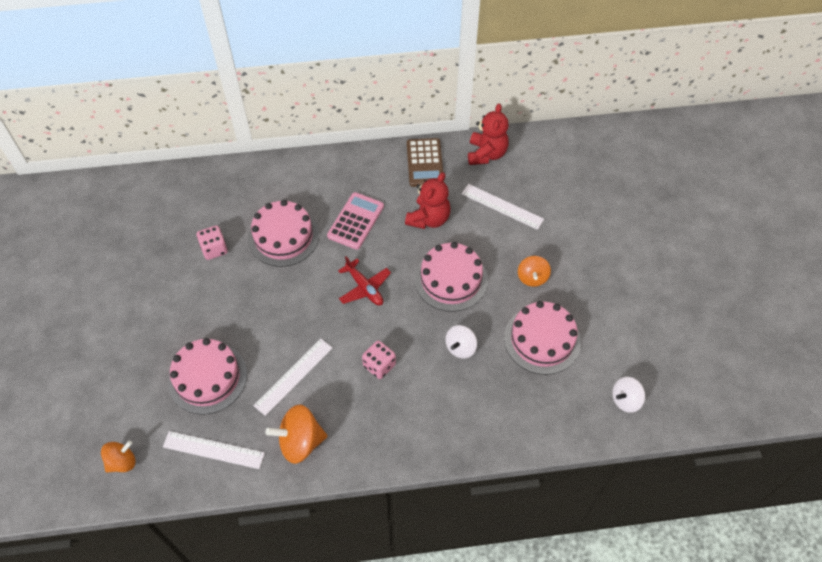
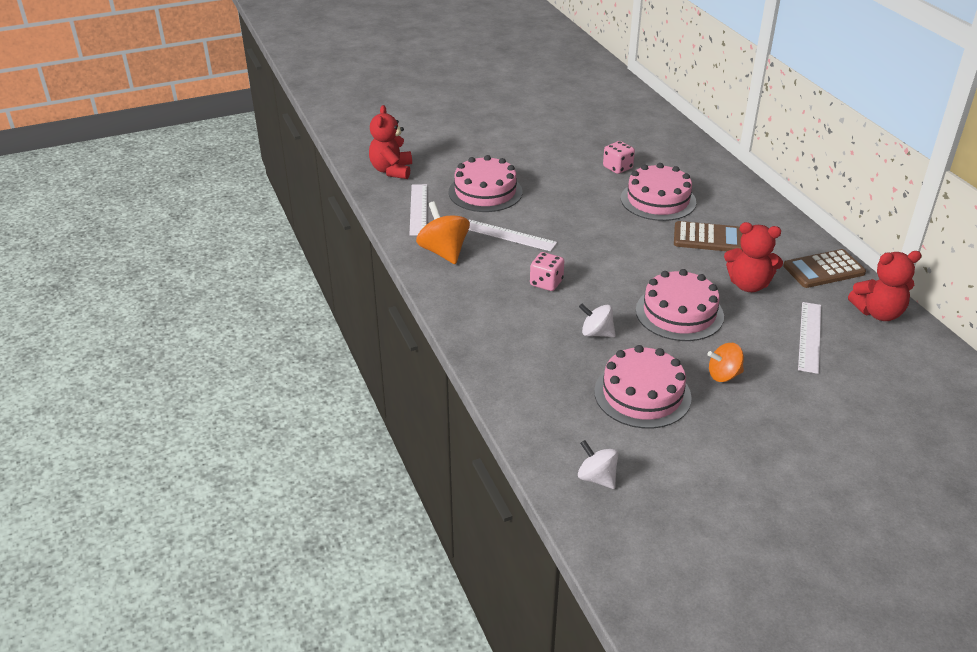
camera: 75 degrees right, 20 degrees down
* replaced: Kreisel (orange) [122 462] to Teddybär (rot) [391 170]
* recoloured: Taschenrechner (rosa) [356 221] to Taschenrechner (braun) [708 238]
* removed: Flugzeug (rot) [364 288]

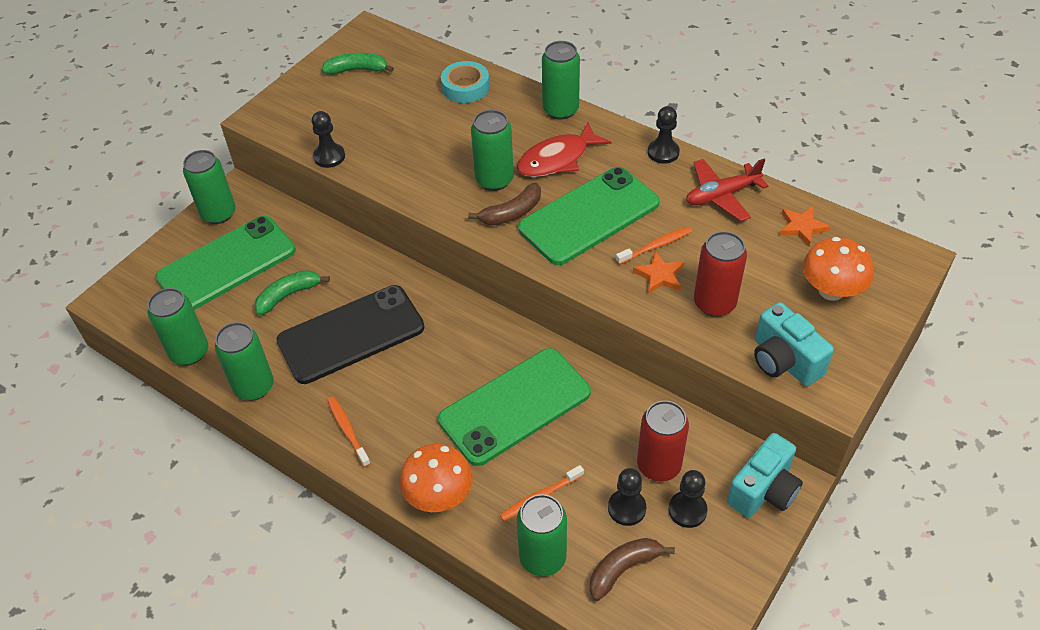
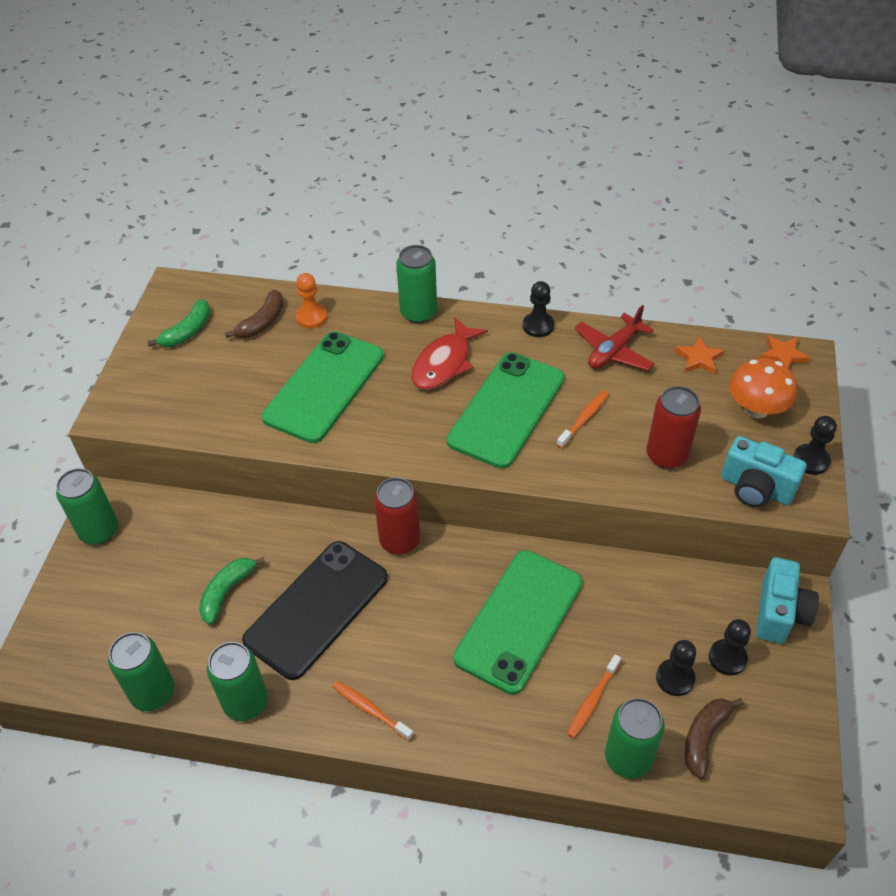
camera: 25 degrees left, 0 degrees up
* turned: Banane (grün) [357 70] = [188 331] 150 degrees clockwise
* moved: Banane (braun) [511 213] to [262 322]
* moved: Handy (grün) [227 264] to [324 387]
* replaced: Klebeband (türkis) [465 87] to Bauer (orange) [311 317]
* moved: Dose (rot) [658 465] to [400 540]
* moved: Stern (orange) [659 276] to [783 355]
* moved: Bauer (schwarz) [329 157] to [811 460]
* removed: Pilz (orange) [439 495]
* removed: Dose (grün) [494 180]

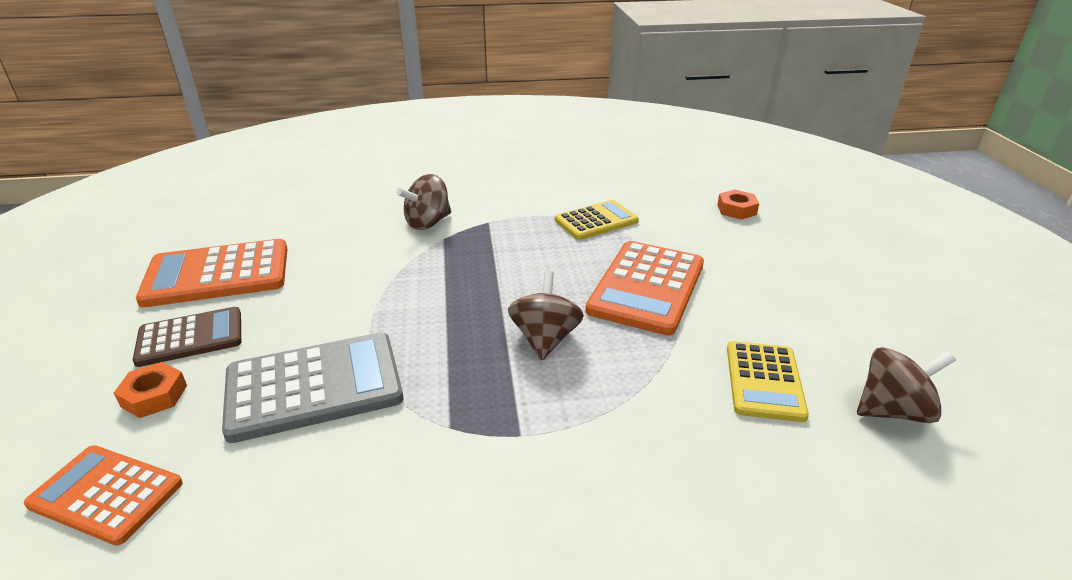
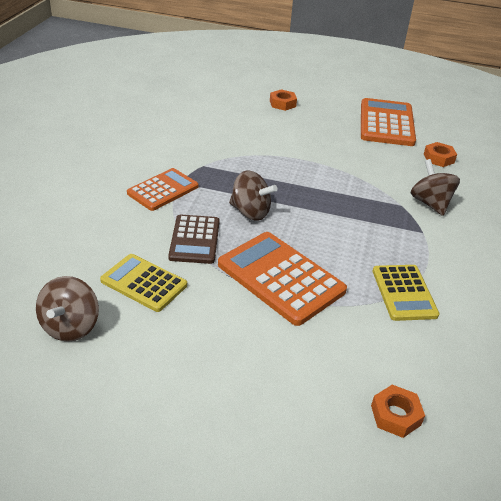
camera: 110 degrees right, 5 degrees up
* moved: Taschenrechner (orange) [106 494] to [163 190]
* moved: Taschenrechner (braun) [190 337] to [195 239]
* added: Sechskantmutter (orange) [438 158]
* removed: Taschenrechner (grau) [314 386]

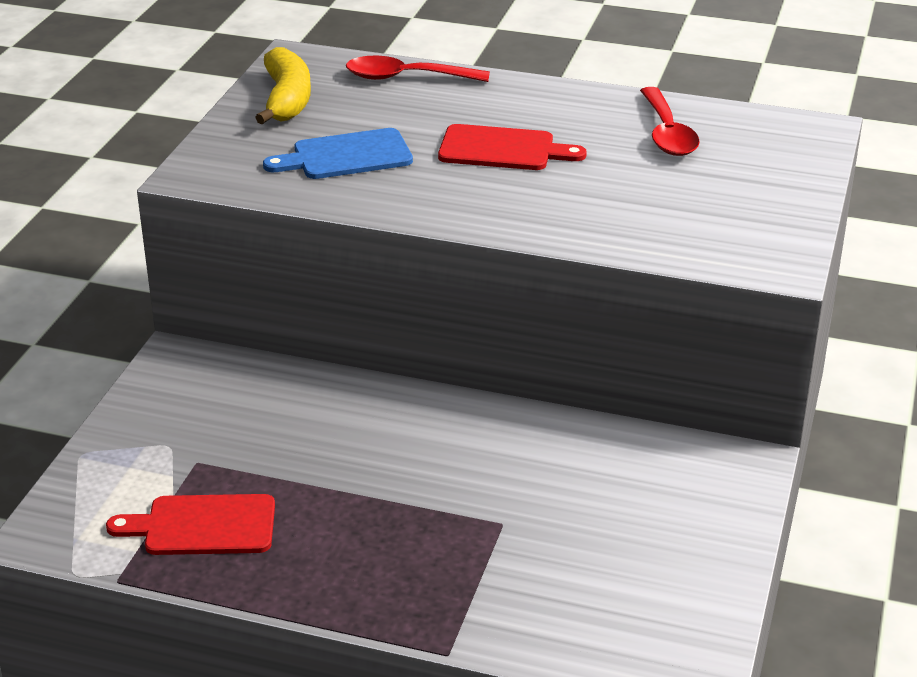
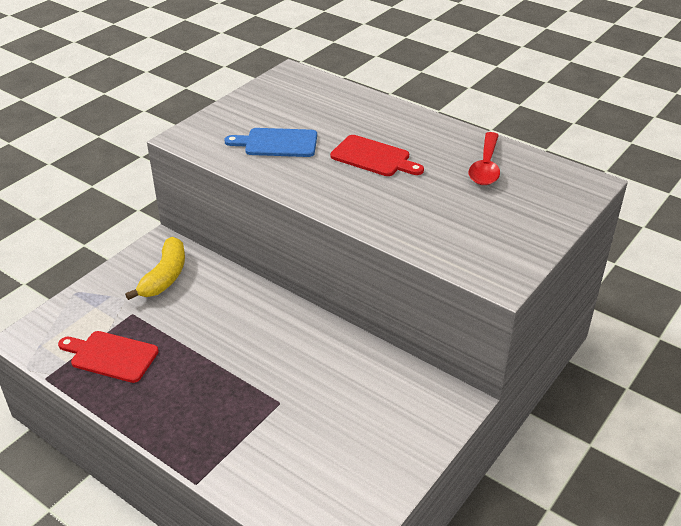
camera: 20 degrees right, 5 degrees up
* moved: Banane (gelb) [286 100] to [165 276]
* removed: Löffel (rot) [406 78]

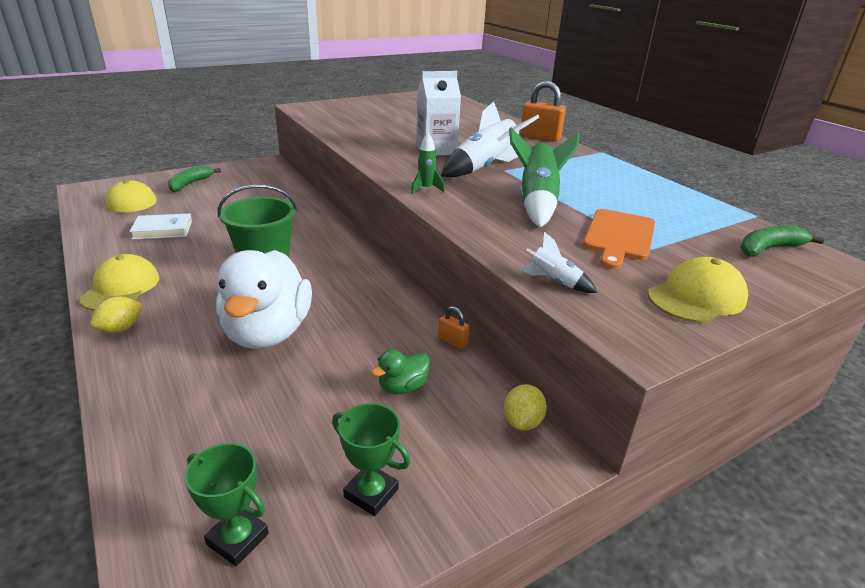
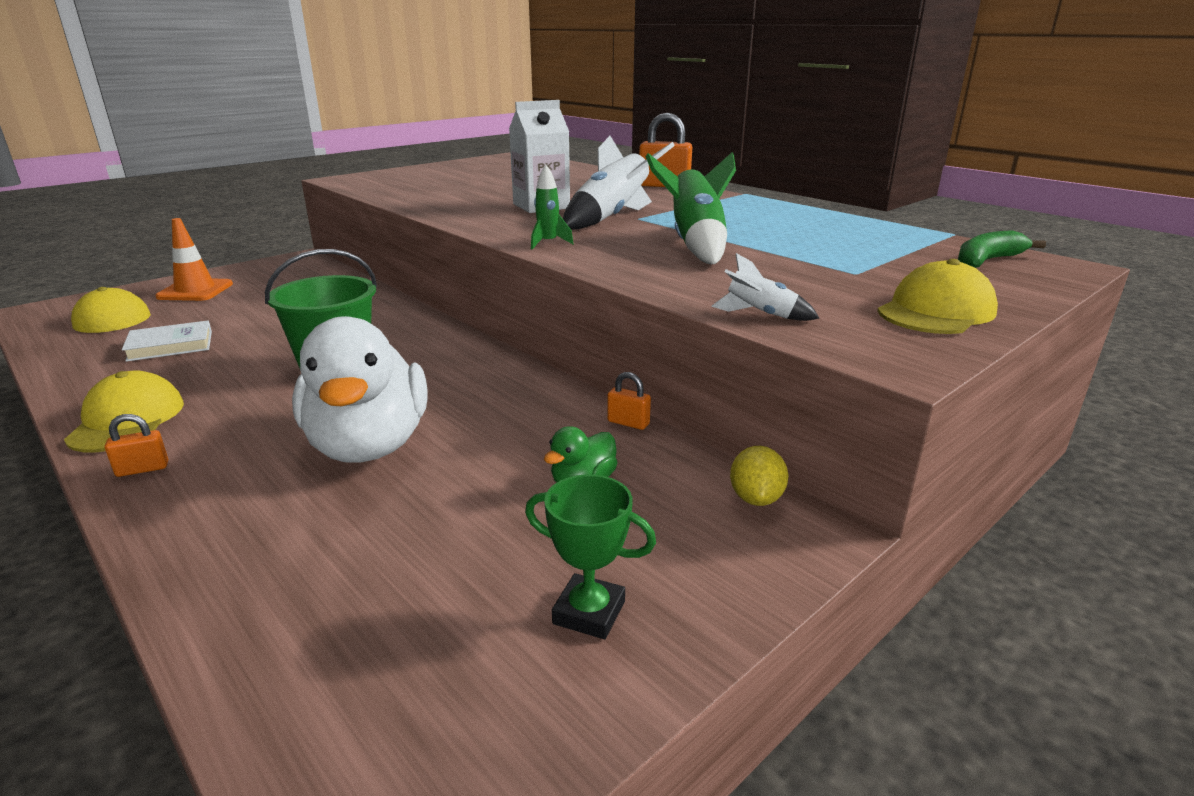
camera: 10 degrees left, 5 degrees down
* replaced: Zitrone (gelb) [121 329] to Vorhängeschloss (orange) [142 469]
* replaced: Banane (grün) [190 184] to Leitkegel (orange) [195 290]
* removed: Pokal (grün) [237 539]
* removed: Schneidebrett (orange) [619 236]

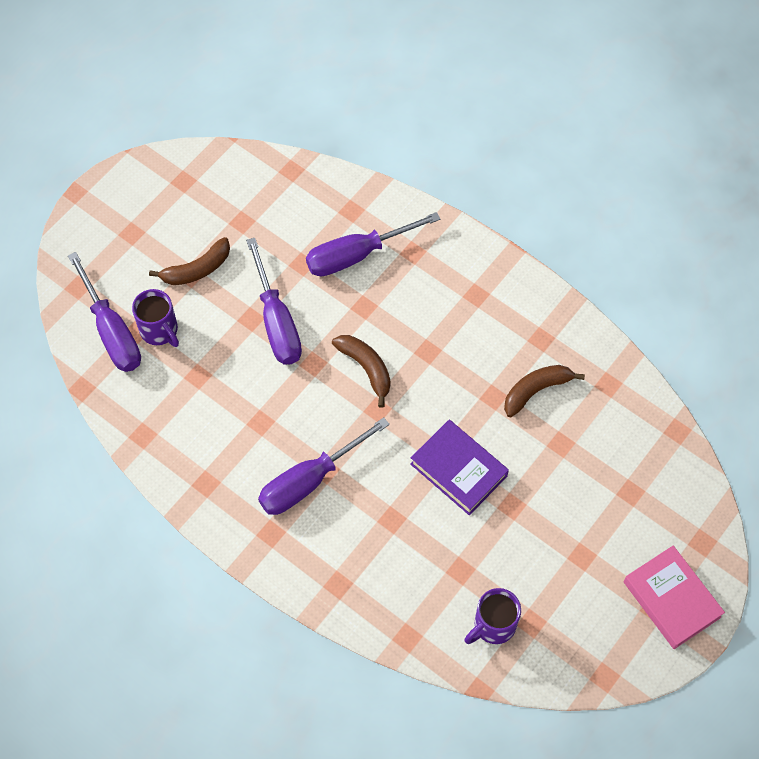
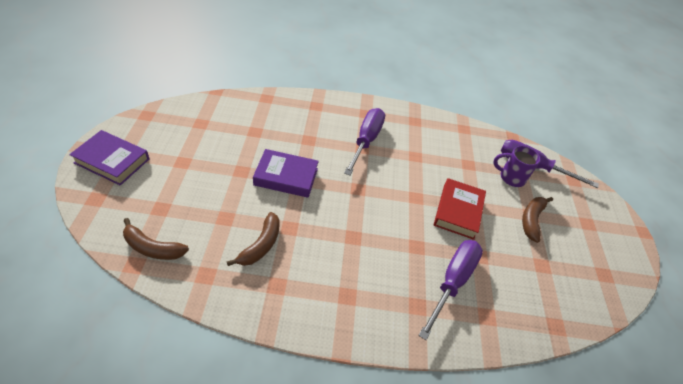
camera: 140 degrees right, 15 degrees down
* recoloured: Buch (rosa) [671 599] to Buch (lila) [112 161]
* moved: Banane (braun) [366 368] to [152 248]
* replaced: Schraubenzieher (lila) [277 322] to Buch (rot) [458 211]
* removed: Tasse (lila) [493 625]

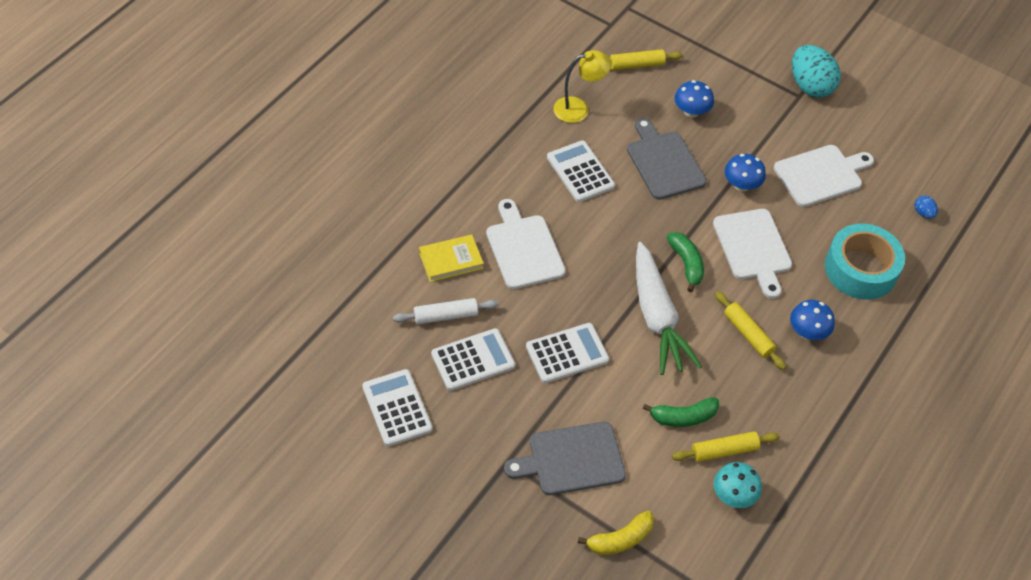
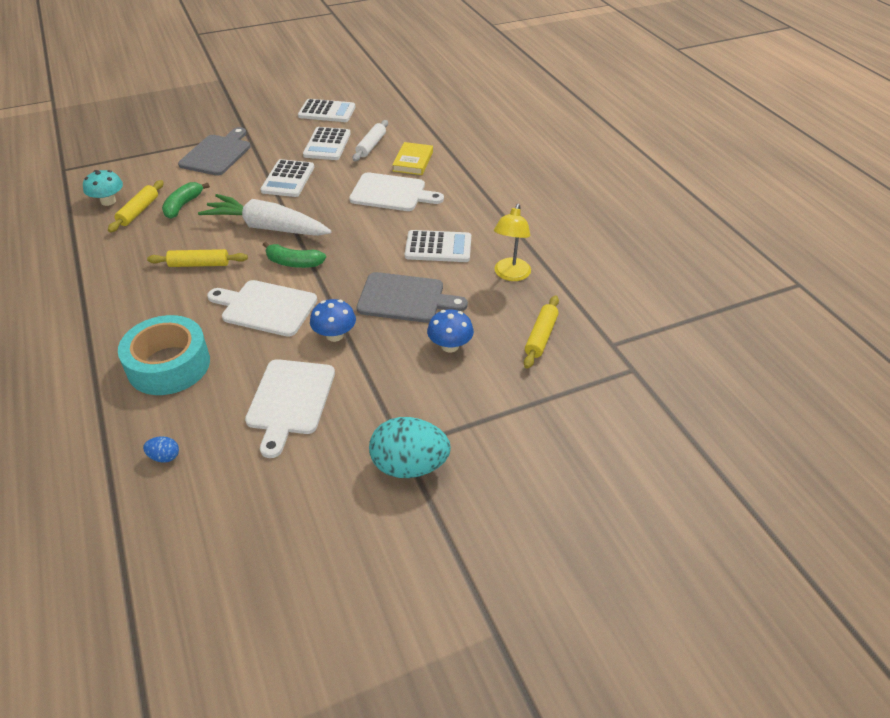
camera: 125 degrees right, 10 degrees down
* removed: Banane (gelb) [620 539]
* removed: Pilz (blau) [807 332]

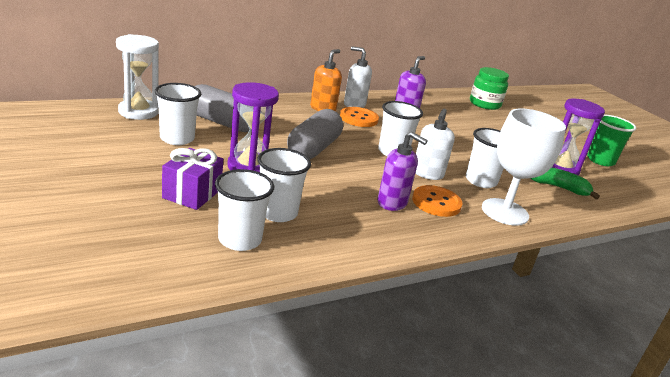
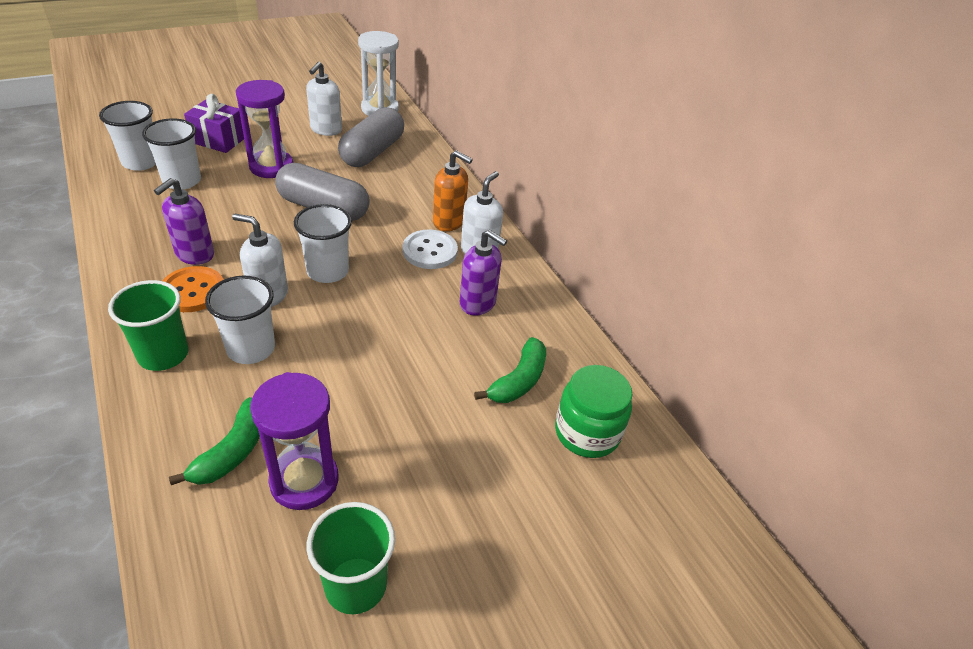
camera: 90 degrees right, 15 degrees up
* replaced: Kelch (weiß) [505 212] to Becher (grün) [163 355]
* replaced: Becher (weiß) [177 138] to Seifenspender (weiß) [326 130]
* recoloured: Knopf (orange) [358 118] to Knopf (weiß) [430 251]
* added: Banane (grün) [518 380]

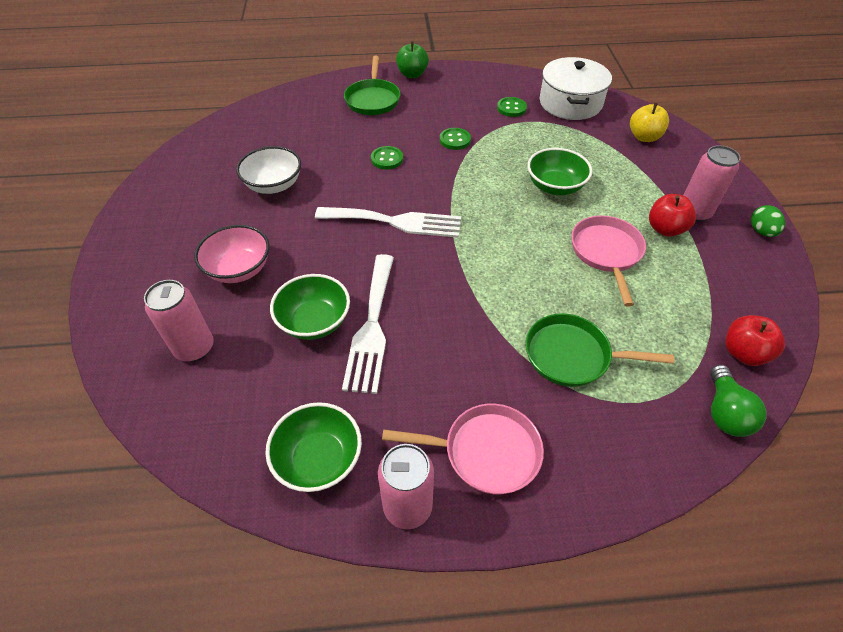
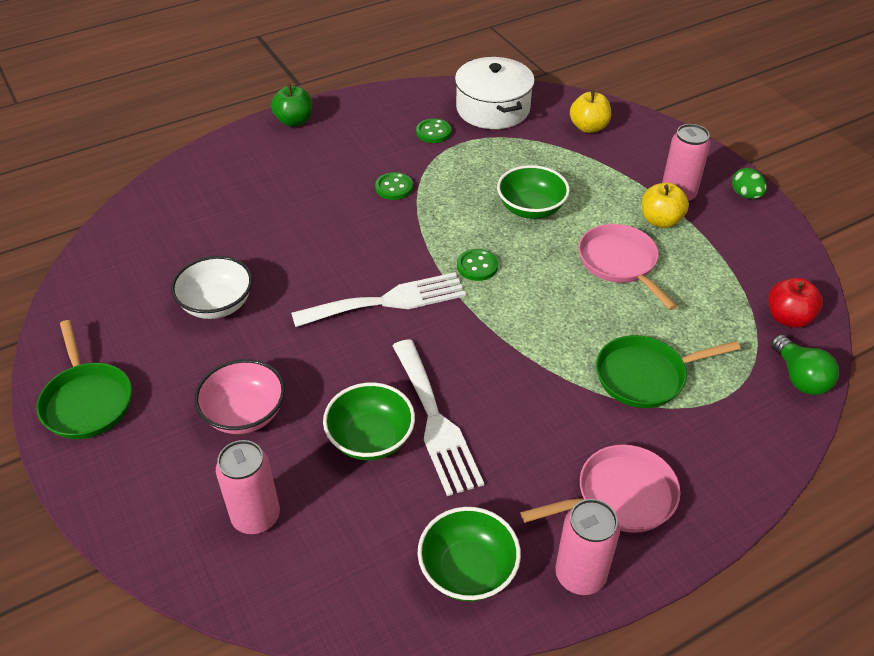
camera: 25 degrees left, 5 degrees down
* moved: Pfanne (grün) [373 99] to [87 401]
* moved: Knopf (grün) [387 159] to [477 266]
* recoloured: Apfel (rot) [665 229] to Apfel (gelb) [660 220]

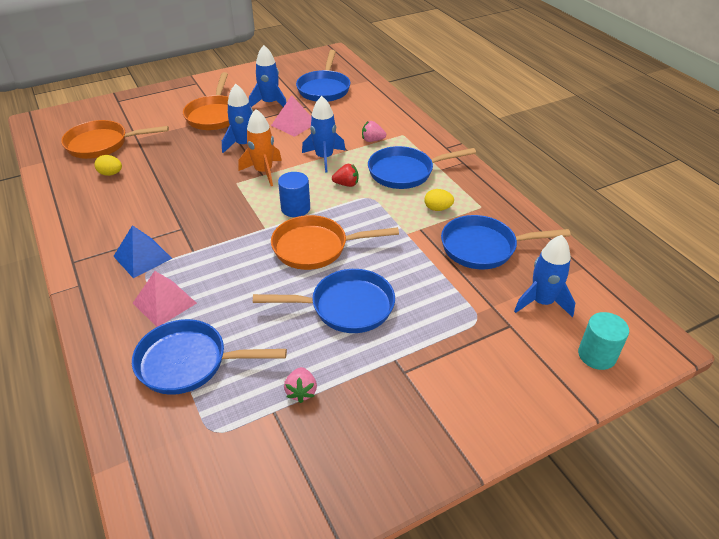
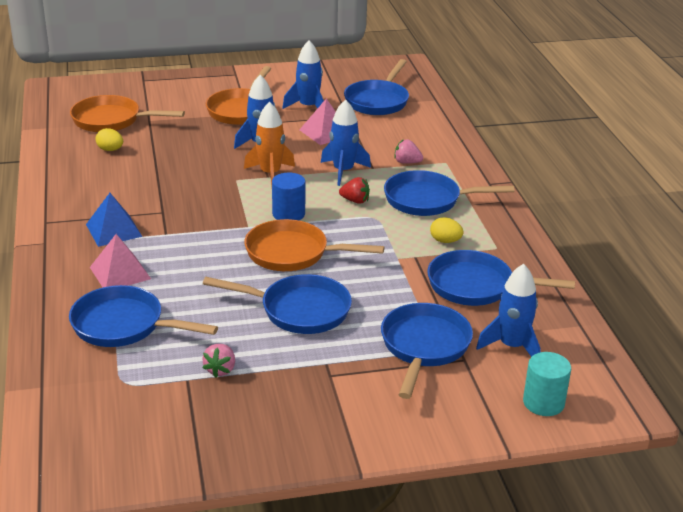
camera: 15 degrees right, 10 degrees down
* added: Pfanne (blau) [424 347]

